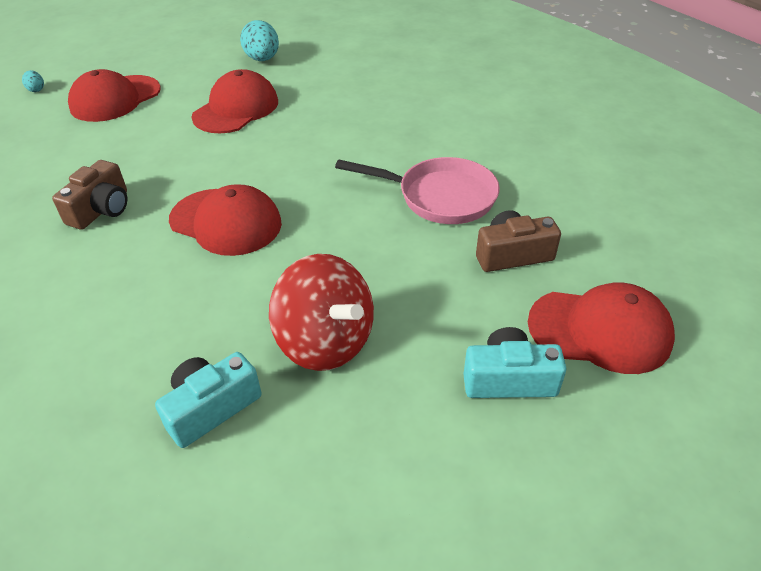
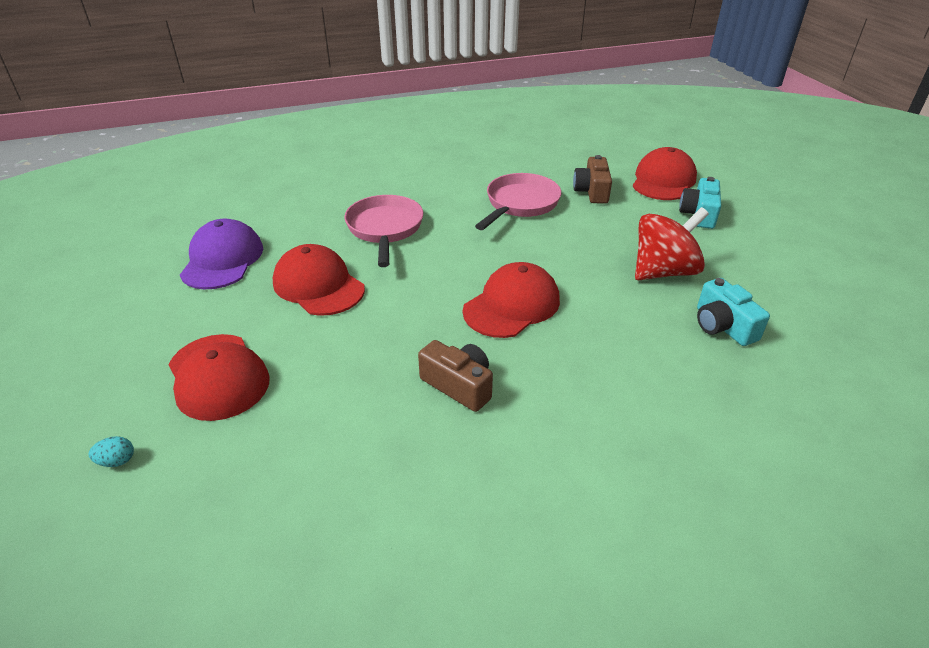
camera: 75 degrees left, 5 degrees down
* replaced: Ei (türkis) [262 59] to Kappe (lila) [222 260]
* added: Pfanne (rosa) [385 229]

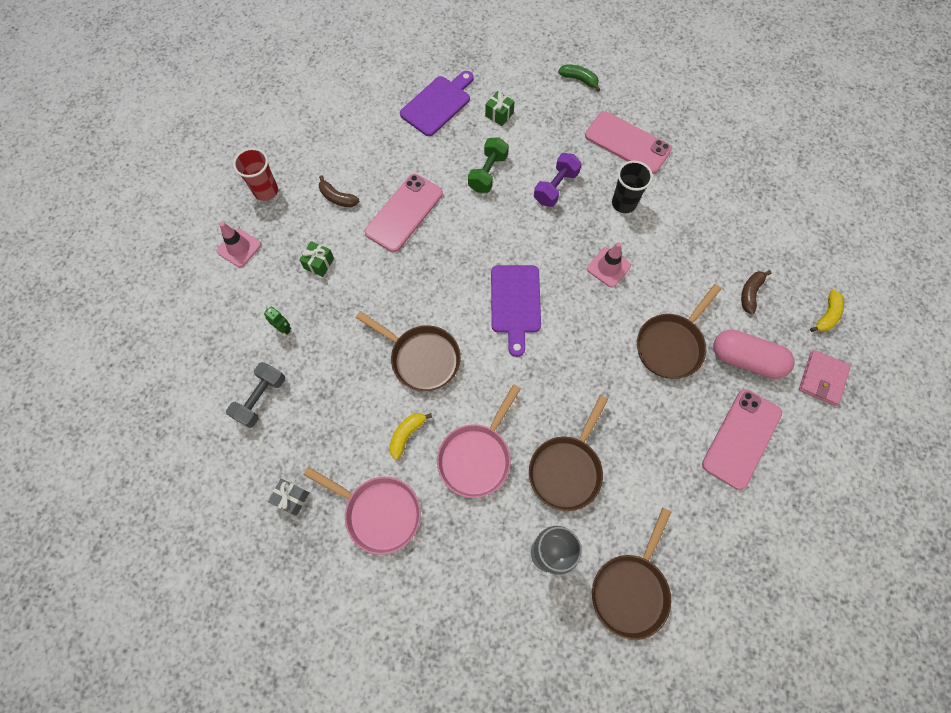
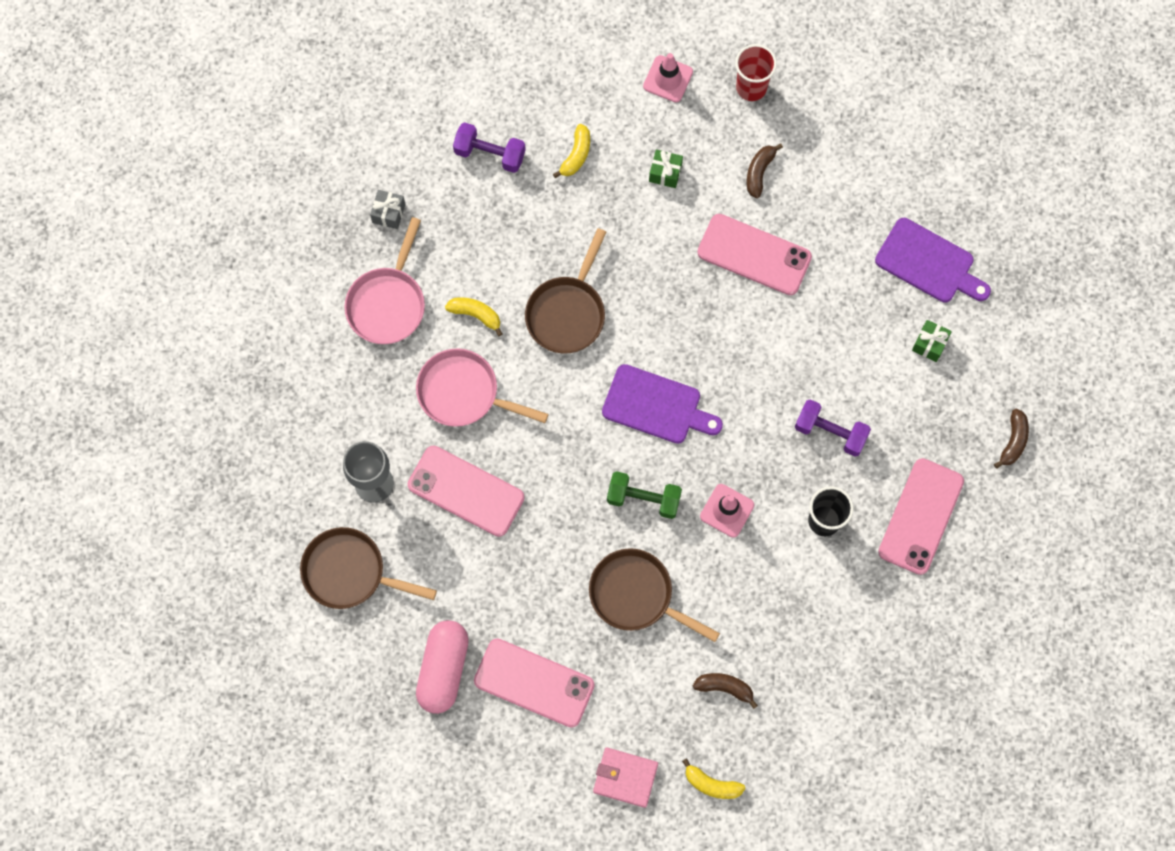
camera: 80 degrees right, 5 degrees up
* replaced: Pfanne (braun) [566 469] to Handy (rosa) [466 491]
* moved: Kapsel (rosa) [746 359] to [443 669]
* recoloured: Hantel (grau) [261 398] to Hantel (lila) [490 154]
* replaced: Roboter (grün) [283 328] to Banane (gelb) [576 155]
* turned: Schneidebrett (lila) [515 303] = [656 406] 150 degrees counterclockwise
* moved: Hantel (grün) [488 173] to [643 499]
* recoloured: Banane (grün) [579 80] to Banane (braun) [1013 441]

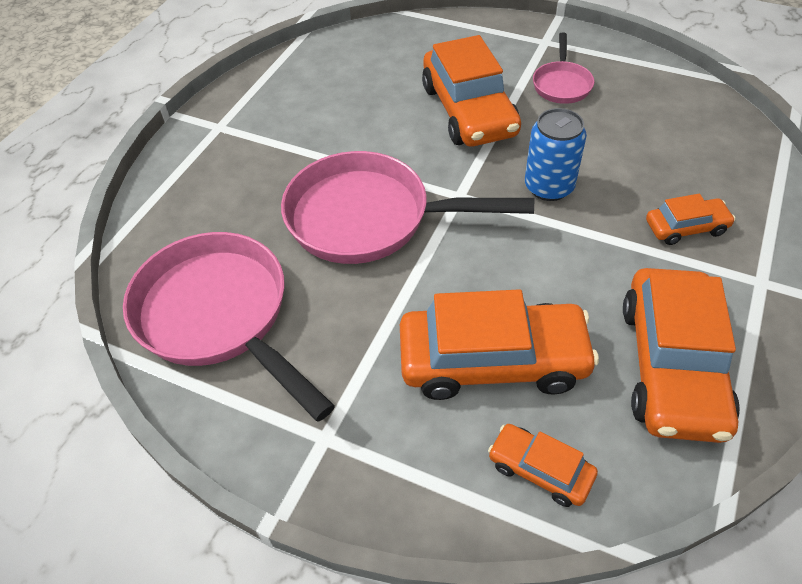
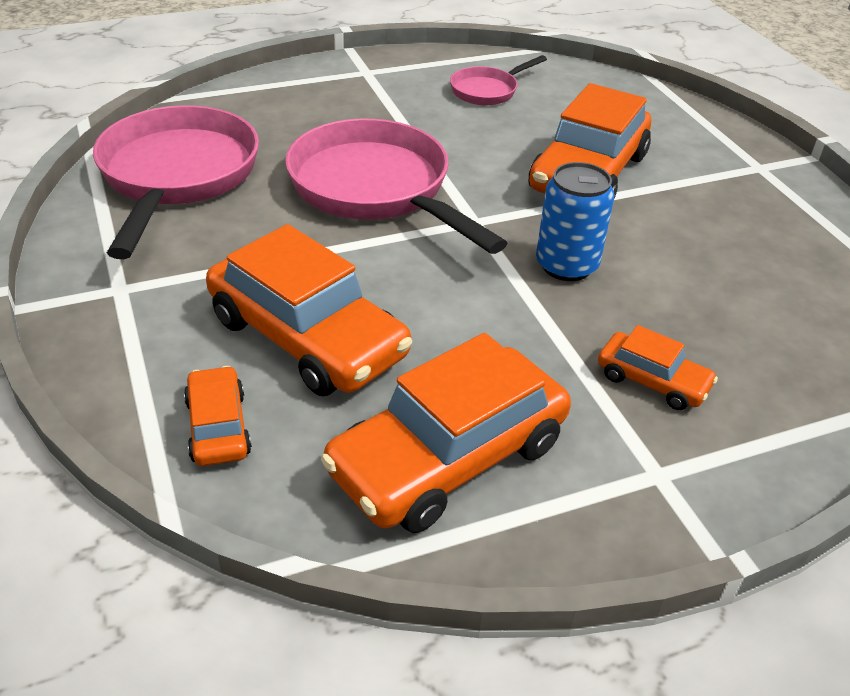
camera: 40 degrees right, 10 degrees down
* moved: Pfanne (rosa) [561 84] to [487 90]

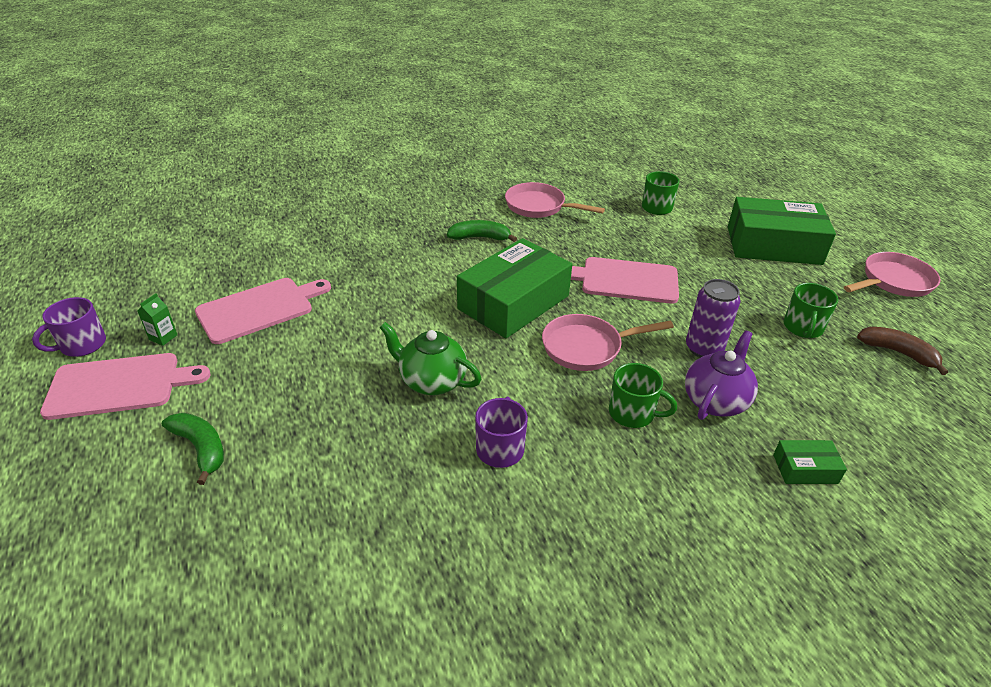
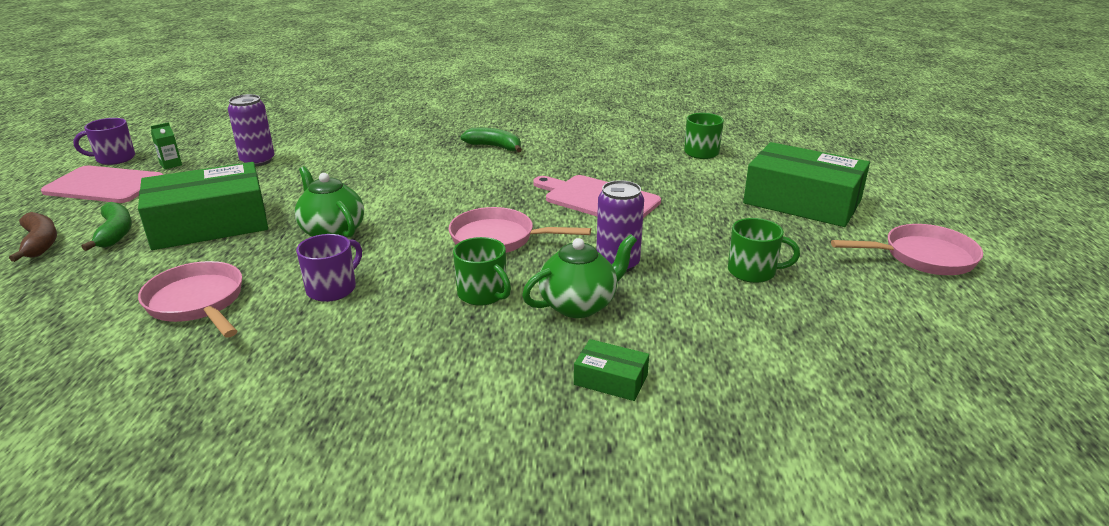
camera: 25 degrees right, 10 degrees down
* moved: Banane (braun) [897 353] to [40 243]
* moved: Schachtel (grün) [513 302] to [210 224]
* moved: Pfanne (rosa) [539 206] to [197 303]
* replaced: Schneidebrett (rosa) [259 309] to Dose (lila) [258 161]
* recoloured: Teekanne (lila) [715 401] to Teekanne (grün) [579 305]
* turned: Tasse (grün) [803 328] = [753 272] 120 degrees counterclockwise

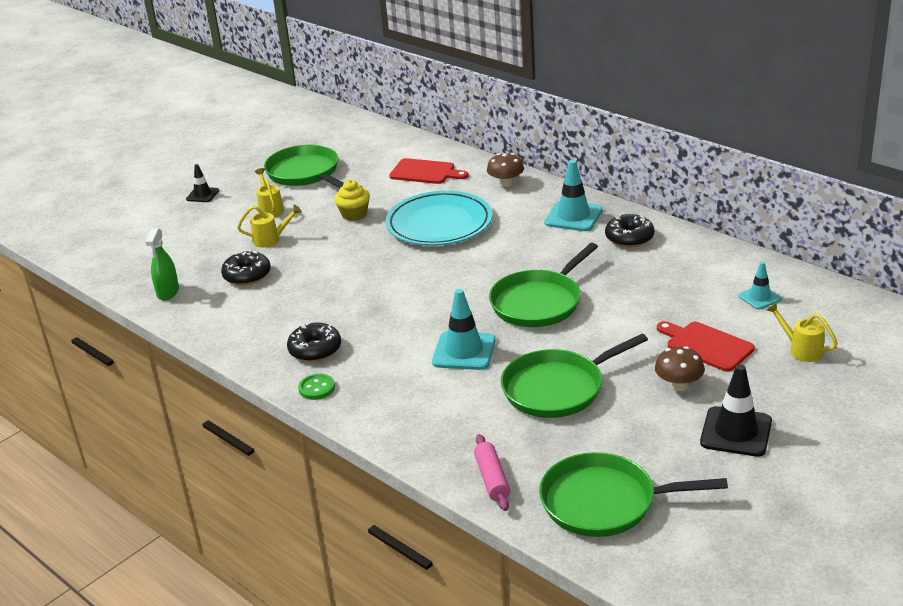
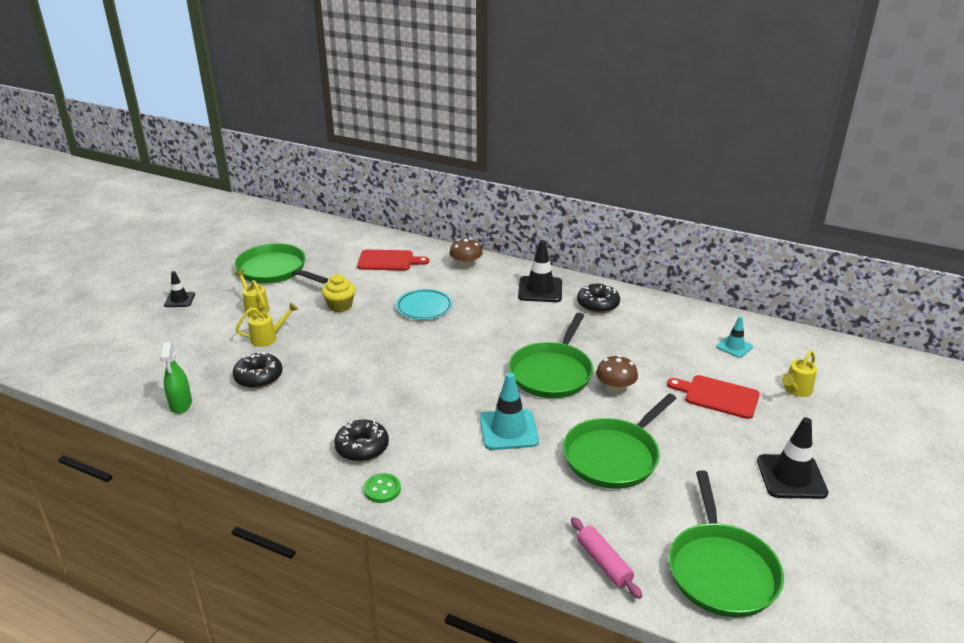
camera: 20 degrees left, 0 degrees up
* resized: Teller (türkis) [439 224] = [424 307] x0.58
* recoloured: Leitkegel (türkis) [573 216] to Leitkegel (schwarz) [540 290]
* moved: Pilz (braun) [679 385] to [615 388]
* turned: Pfanne (grün) [604 502] = [721 570] 75 degrees counterclockwise
* turned: Gießkanne (gelb) [801 350] = [796 390] 75 degrees counterclockwise

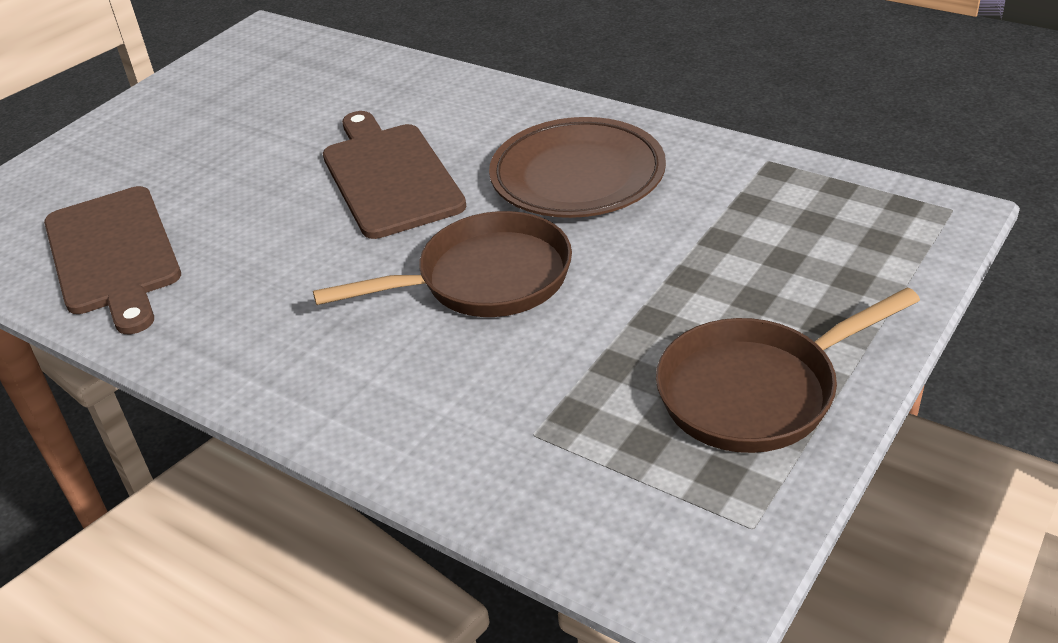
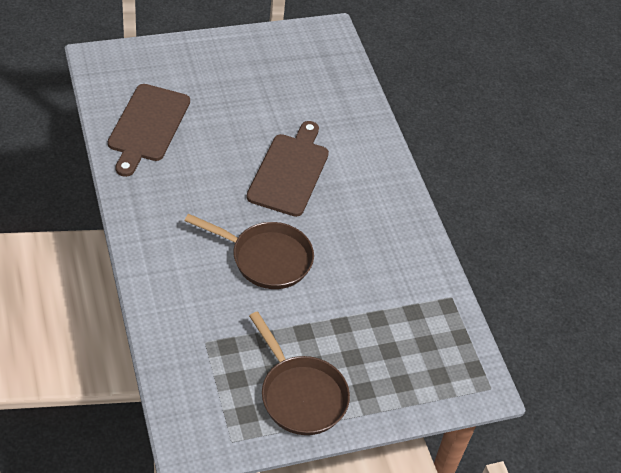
camera: 30 degrees right, 10 degrees up
* turned: Pfanne (braun) [756 391] = [300 395] 135 degrees counterclockwise
* removed: Teller (braun) [577 176]

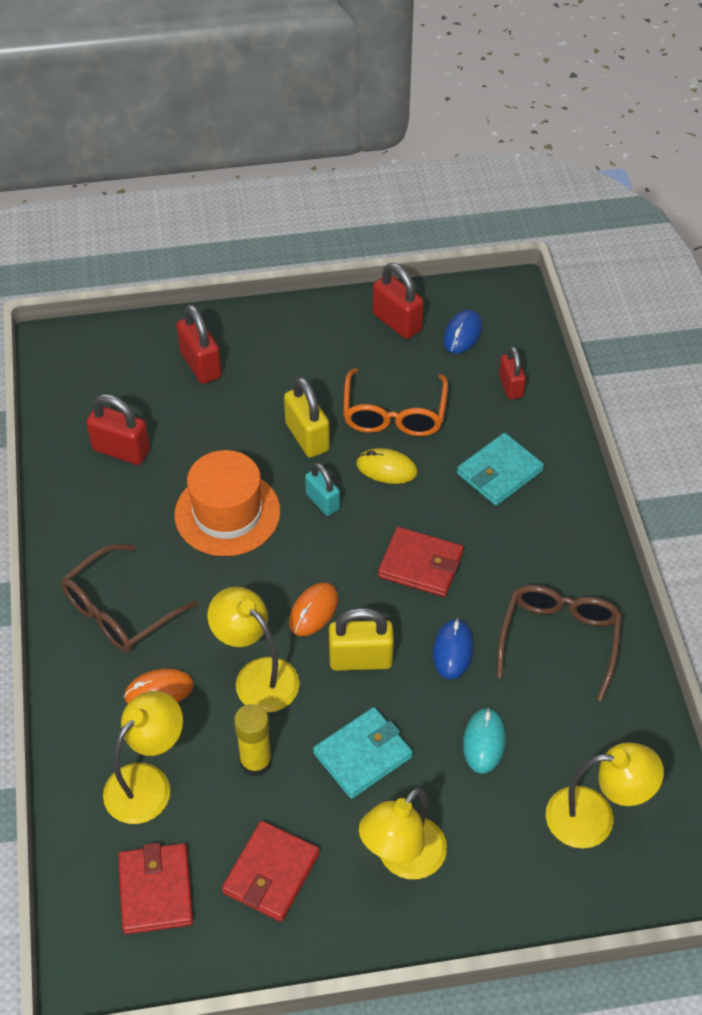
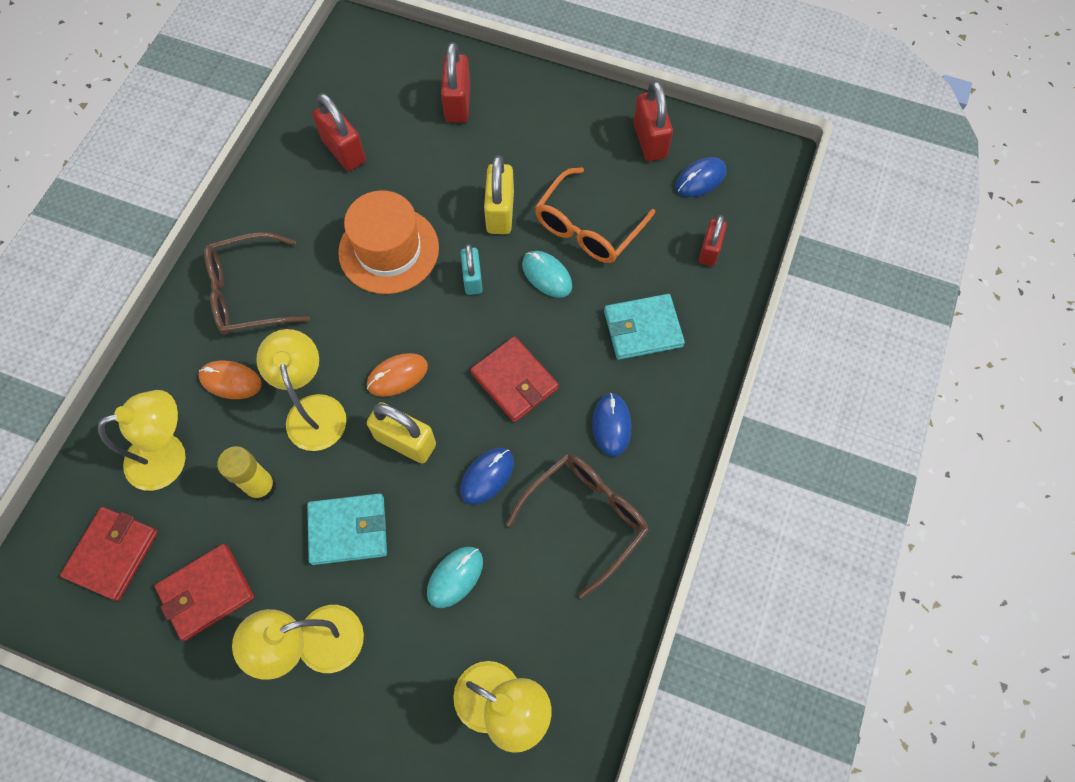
camera: 30 degrees right, 15 degrees up
* recoloured: Computermaus (gelb) [386 468] to Computermaus (türkis) [546 275]
* added: Computermaus (blau) [611 425]

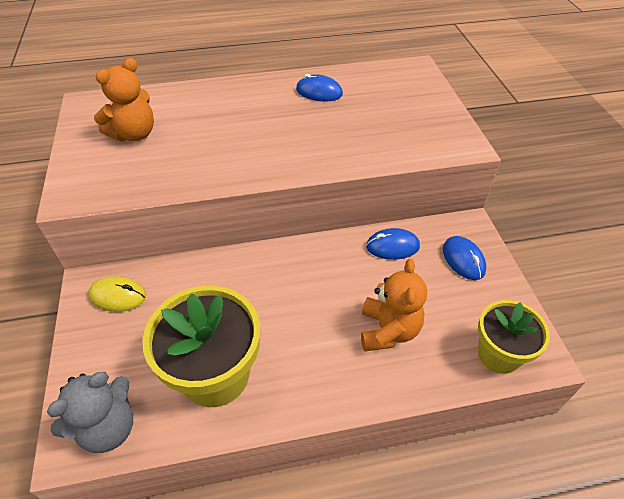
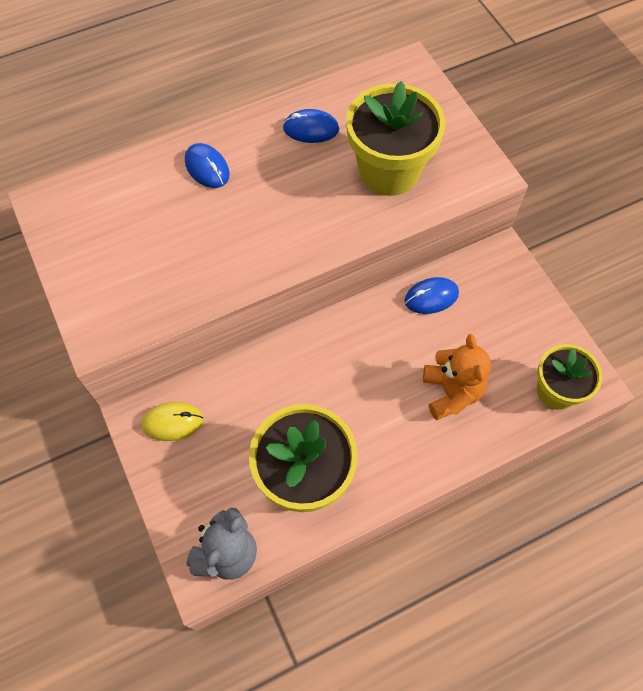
camera: 15 degrees left, 15 degrees up
* moved: Computermaus (blau) [463 260] to [207 168]
* added: Blumentopf (gelb) [389 171]
* removed: Teddybär (orange) [134 134]

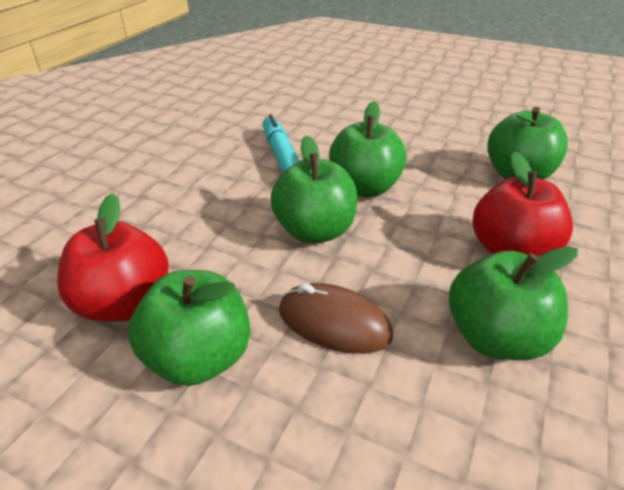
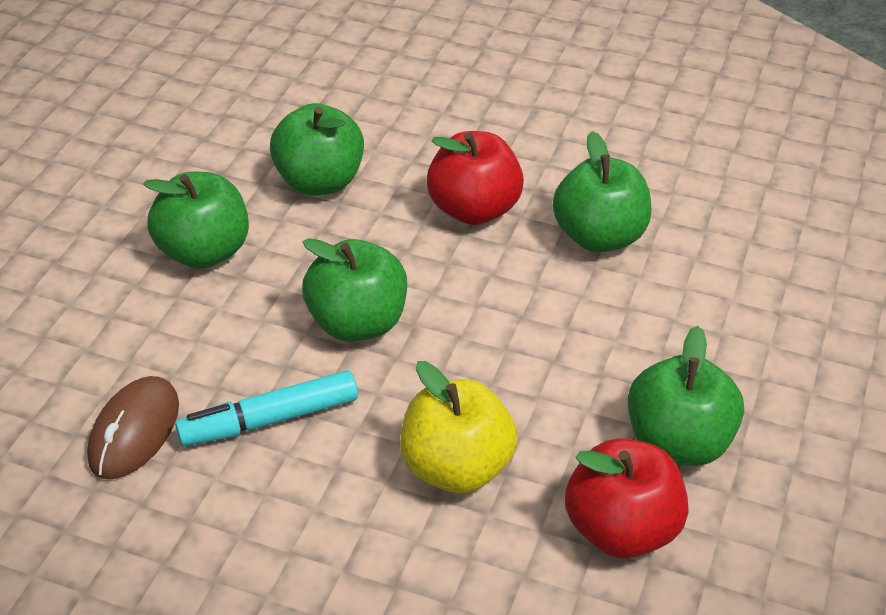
camera: 95 degrees left, 5 degrees up
* moved: Computermaus (braun) [334 323] to [134 431]
* moved: Apfel (grün) [315 231] to [204 251]
* added: Apfel (gelb) [457 467]

